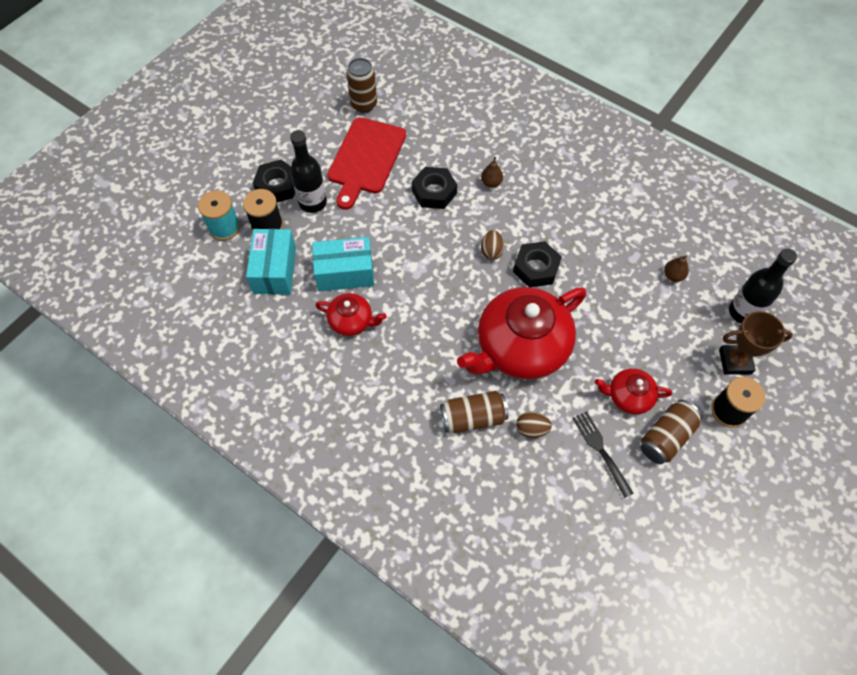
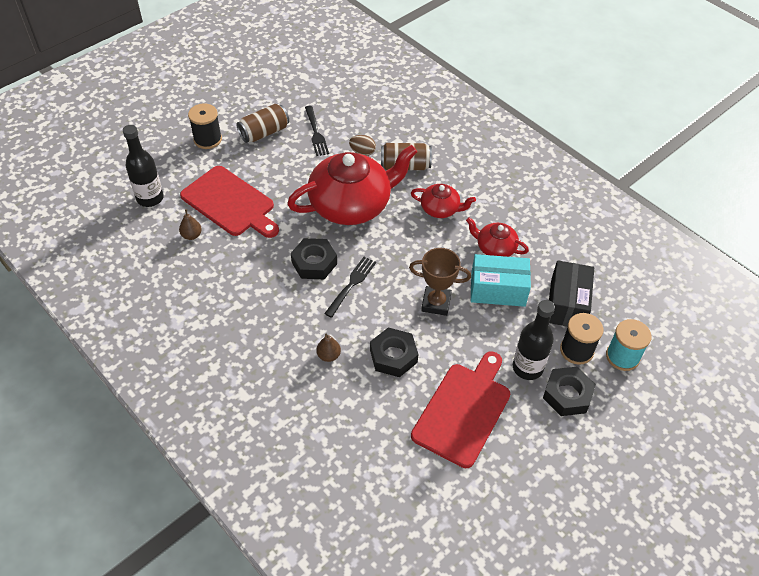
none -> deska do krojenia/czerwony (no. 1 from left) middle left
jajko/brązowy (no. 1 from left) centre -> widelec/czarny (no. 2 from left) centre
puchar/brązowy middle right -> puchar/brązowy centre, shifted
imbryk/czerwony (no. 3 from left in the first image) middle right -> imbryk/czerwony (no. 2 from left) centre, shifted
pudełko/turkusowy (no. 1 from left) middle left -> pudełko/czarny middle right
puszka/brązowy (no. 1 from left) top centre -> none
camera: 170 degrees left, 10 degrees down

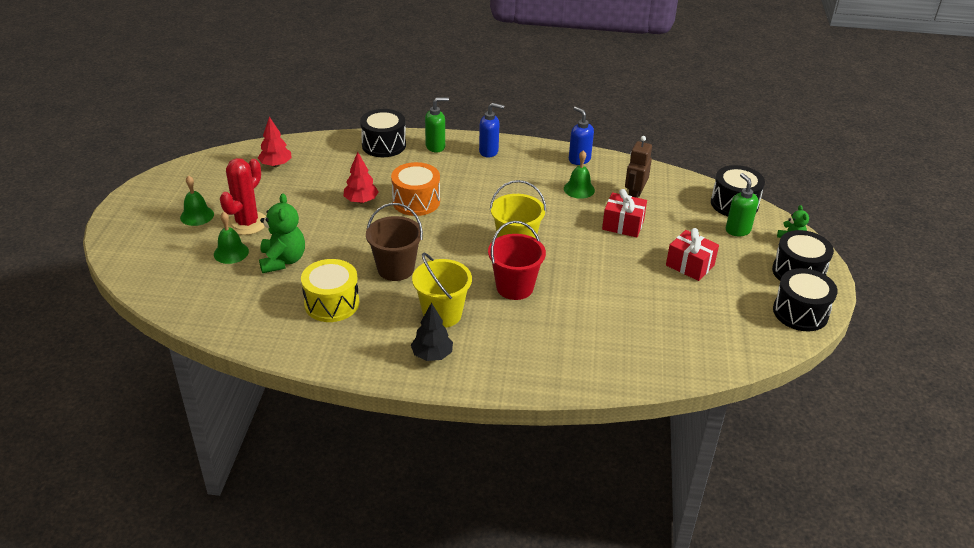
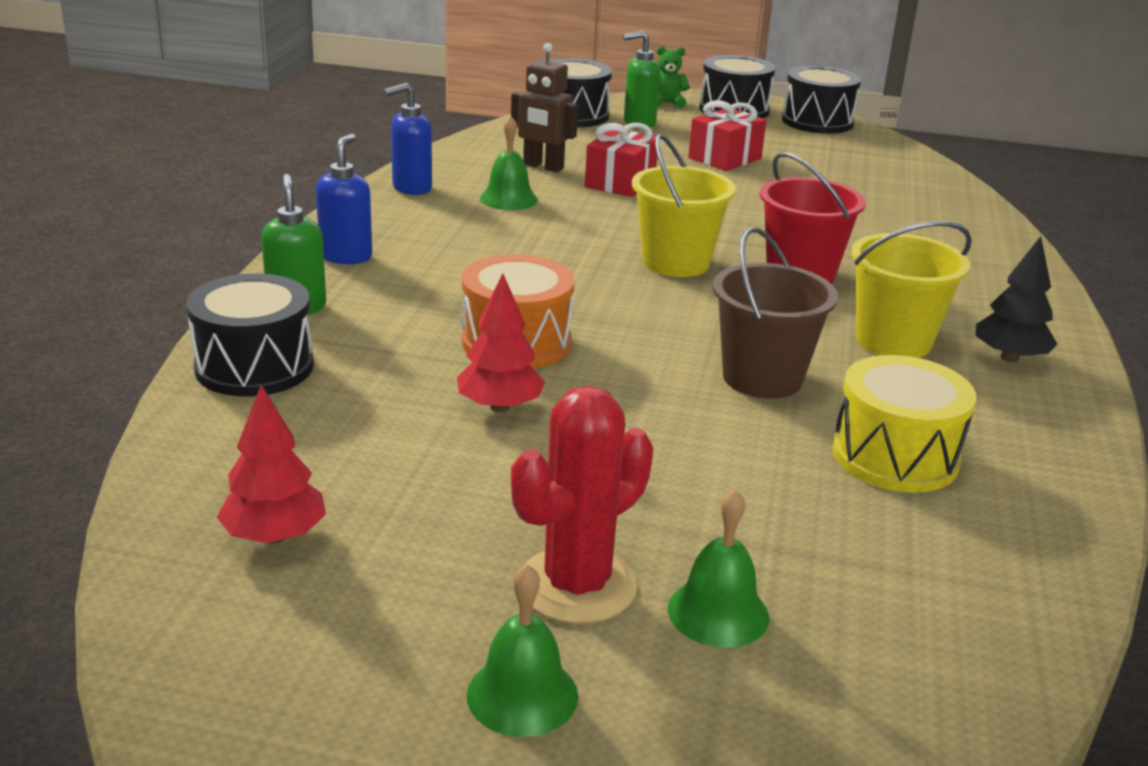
kaktus/czerwony middle left -> kaktus/czerwony centre, 75 degrees counterclockwise
miś/zielony (no. 1 from left) middle left -> none
camera: 85 degrees left, 10 degrees down

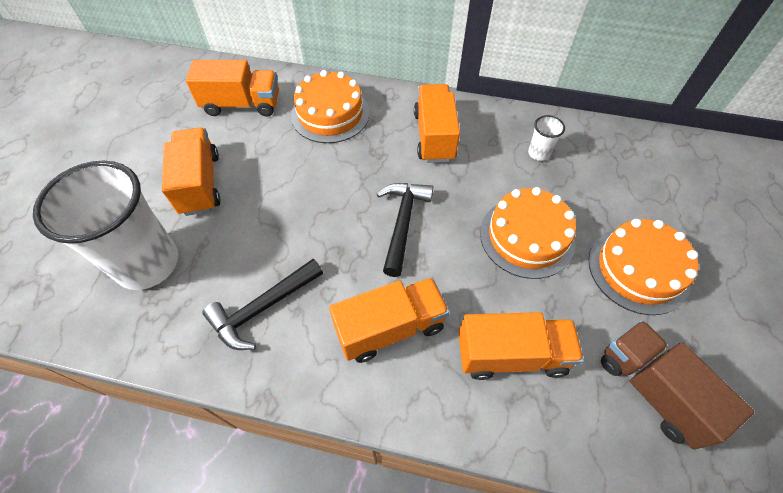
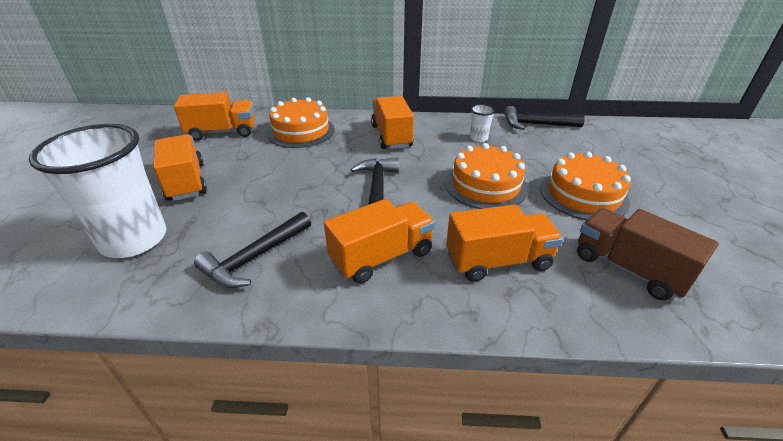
none -> młotek/czarny (no. 3 from left) top right
camera: 10 degrees left, 20 degrees down

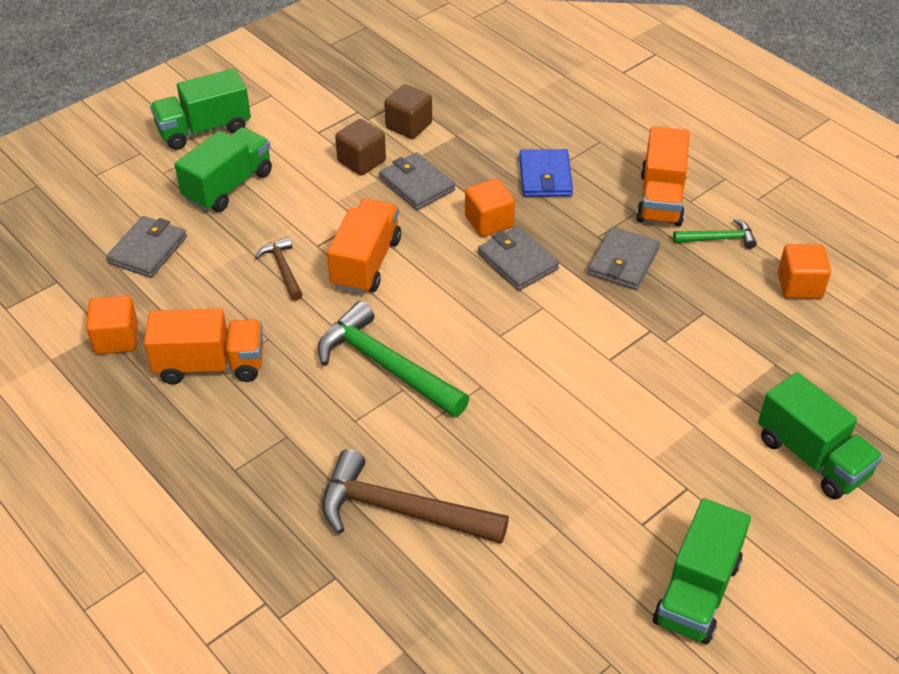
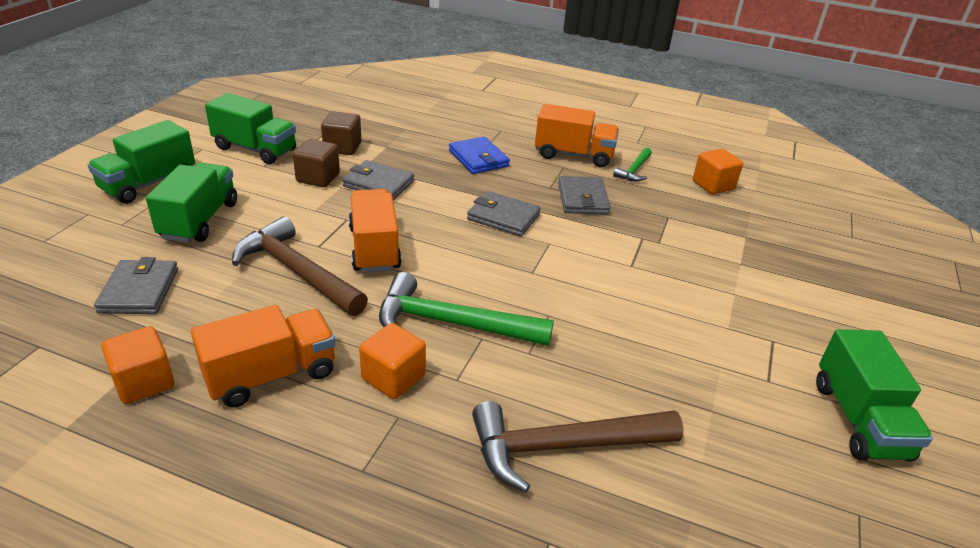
ciężarówka/zielony (no. 4 from left in the first image) middle right -> ciężarówka/zielony (no. 3 from left) top left, shifted
młotek/brązowy (no. 1 from left) middle left, x1.94
sześcian/pomarańczowy (no. 2 from left) top centre -> sześcian/pomarańczowy (no. 2 from left) centre, shifted
ciężarówka/pomarańczowy (no. 3 from left) top right -> ciężarówka/pomarańczowy (no. 3 from left) top centre, 60 degrees counterclockwise
młotek/zielony (no. 2 from left) middle right -> młotek/zielony (no. 2 from left) top centre, 150 degrees clockwise
camera: 30 degrees left, 10 degrees down

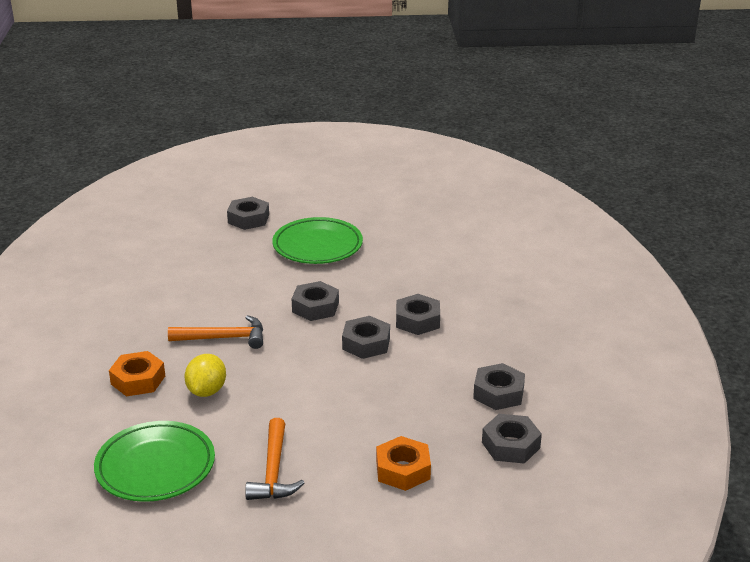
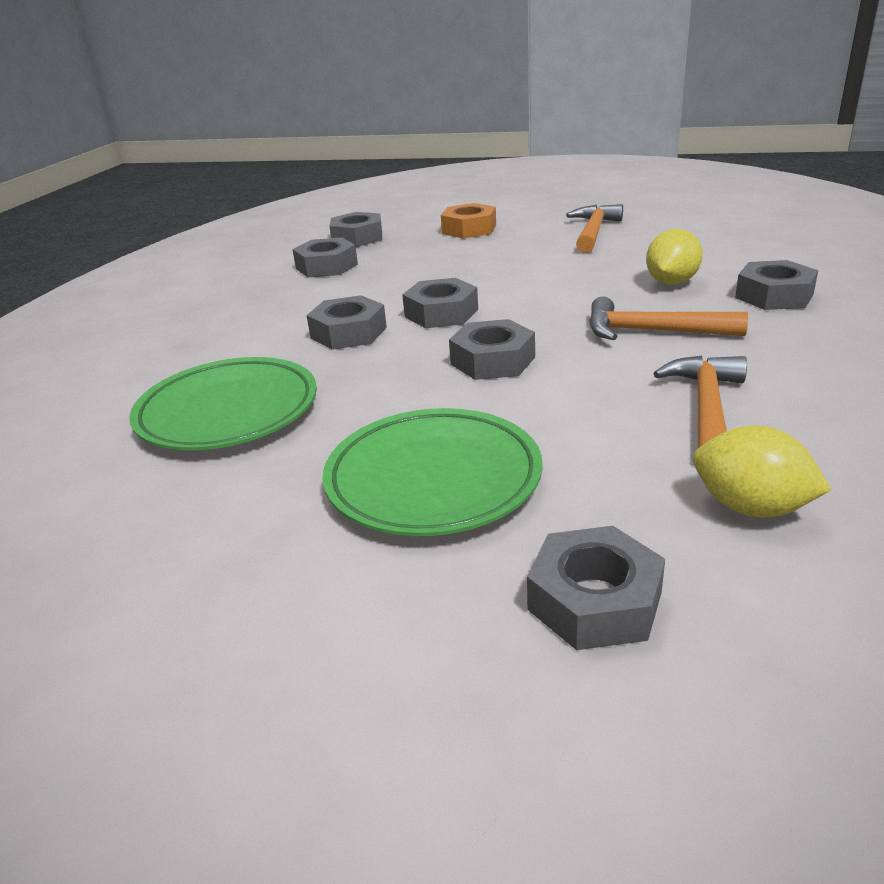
talerz/zielony (no. 1 from left) bottom left -> talerz/zielony (no. 1 from left) middle left, shifted
none -> młotek/pomarańczowy (no. 3 from left) middle right
none -> cytryna/żółty (no. 2 from left) middle right
nakrętka/pomarańczowy (no. 1 from left) middle left -> nakrętka/szary (no. 7 from left) top right
camera: 160 degrees left, 0 degrees up

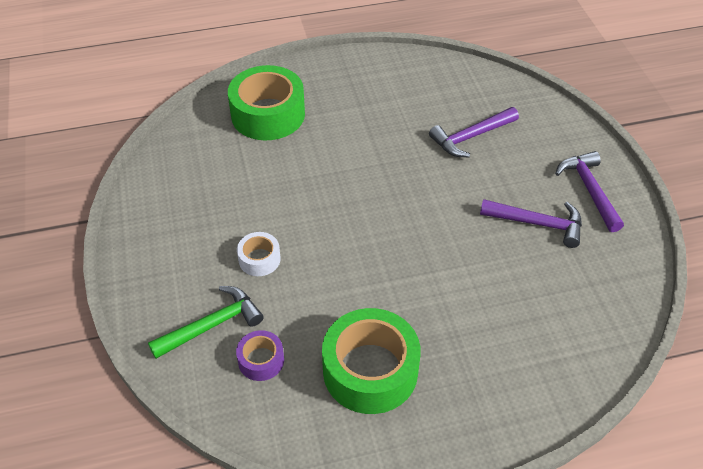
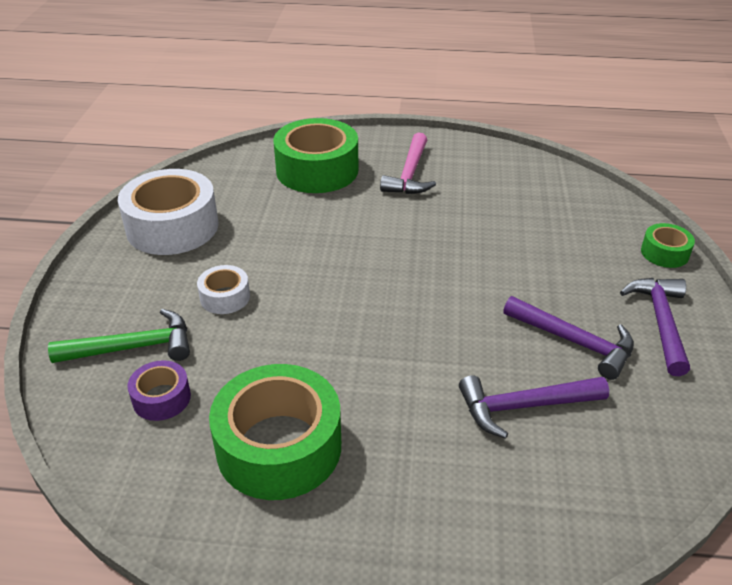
none -> taśma klejąca/biały (no. 1 from left) middle left
none -> młotek/różowy top centre
młotek/fioletowy (no. 1 from left) top right -> młotek/fioletowy (no. 1 from left) bottom right, shifted
none -> taśma klejąca/zielony (no. 3 from left) middle right
camera: 20 degrees right, 10 degrees down

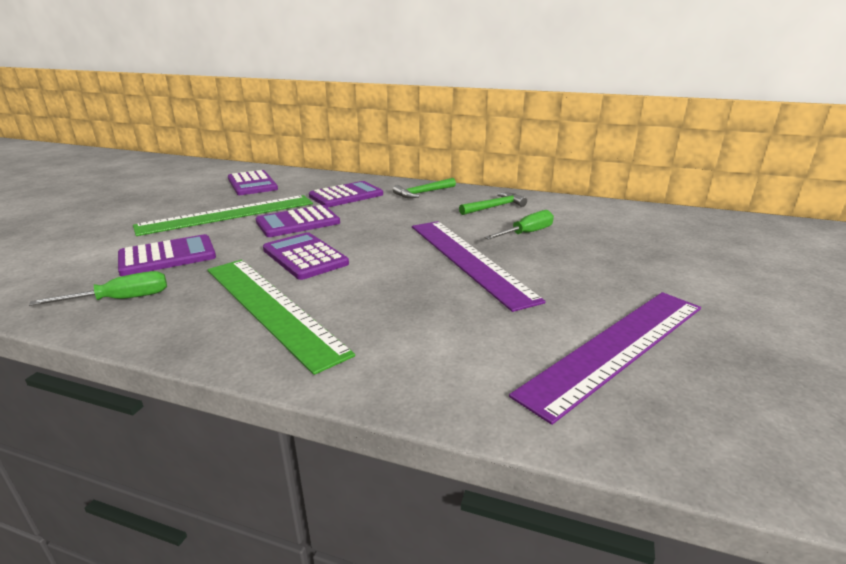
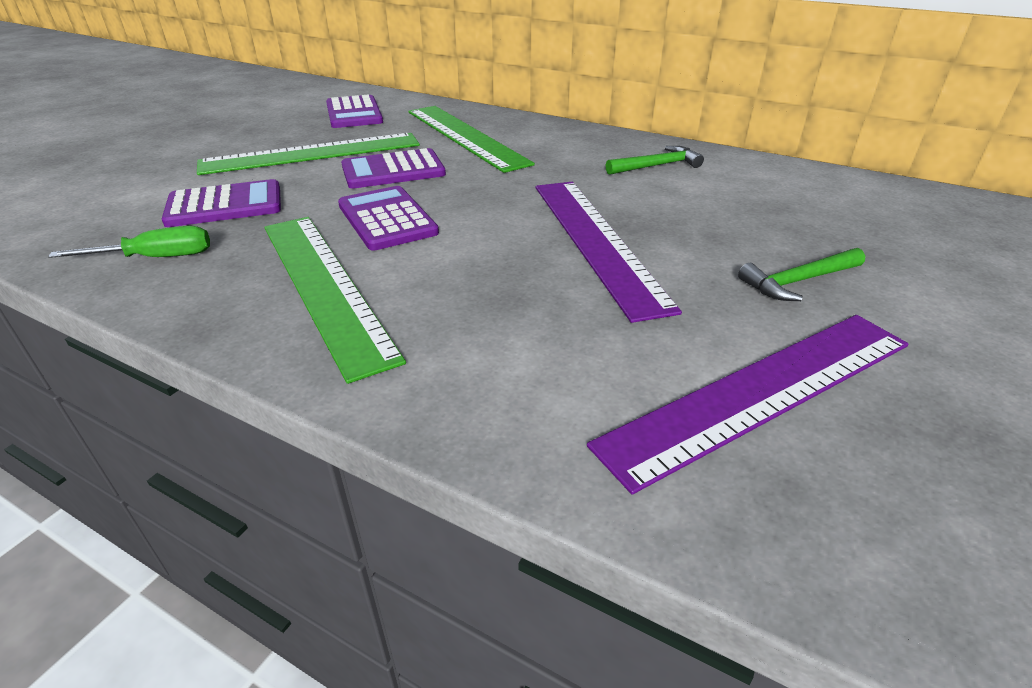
kalkulator/fioletowy (no. 5 from left) centre -> linijka/zielony (no. 3 from left) top centre
młotek/zielony (no. 1 from left in the first image) centre -> młotek/zielony (no. 2 from left) middle right, shifted
śrubokręt/zielony (no. 2 from left) centre -> none
camera: 10 degrees right, 10 degrees up

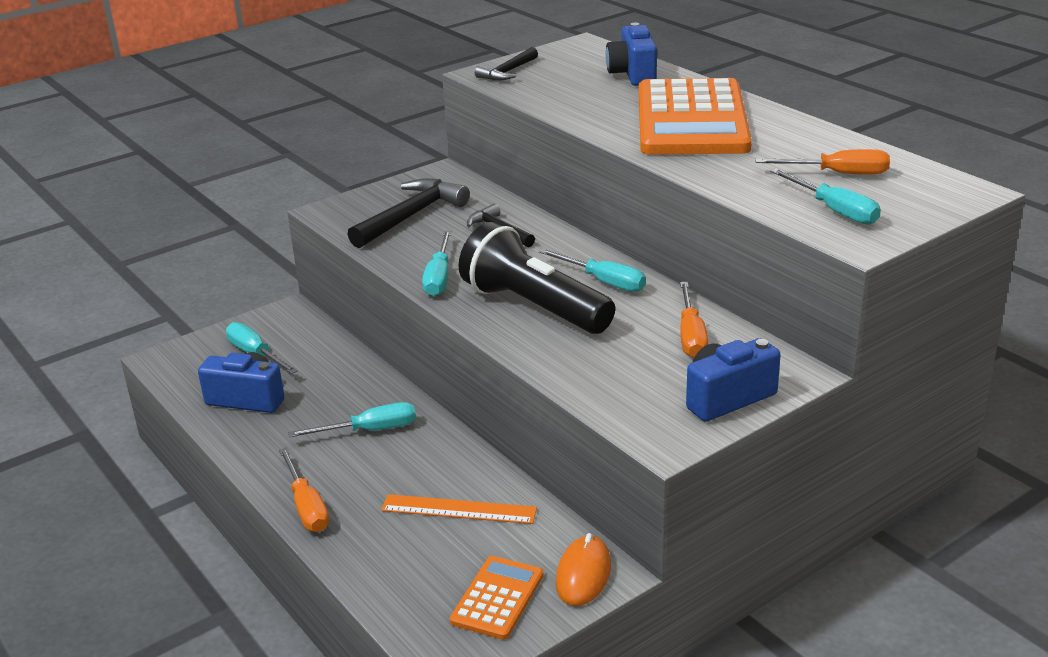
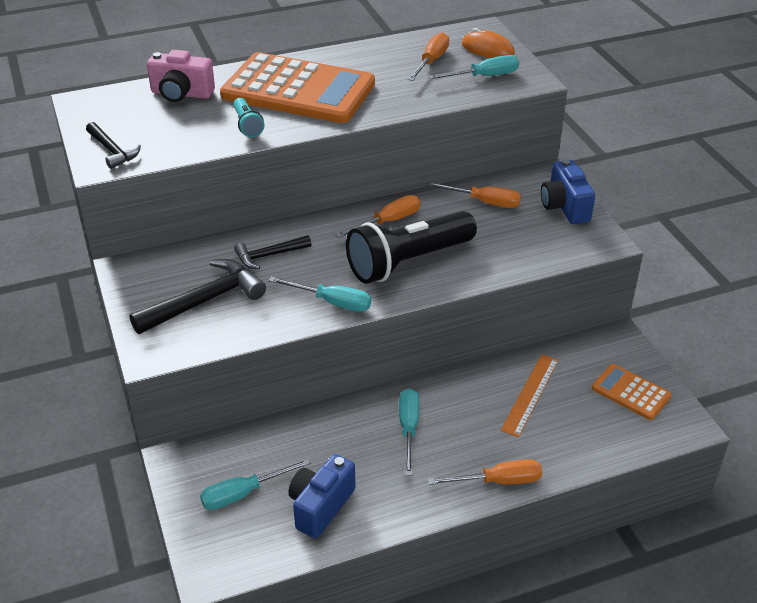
młotek/czarny (no. 1 from left in the first image) top centre -> młotek/czarny (no. 2 from left) middle left, 90 degrees clockwise
aparat fotograficzny/niebieski (no. 2 from left) top centre -> aparat fotograficzny/różowy top left
none -> latarka/turkusowy top left
śrubokręt/turkusowy (no. 4 from left) centre -> śrubokręt/pomarańczowy (no. 1 from left) centre
myszka/pomarańczowy bottom centre -> myszka/pomarańczowy top centre, shifted
camera: 75 degrees left, 10 degrees up

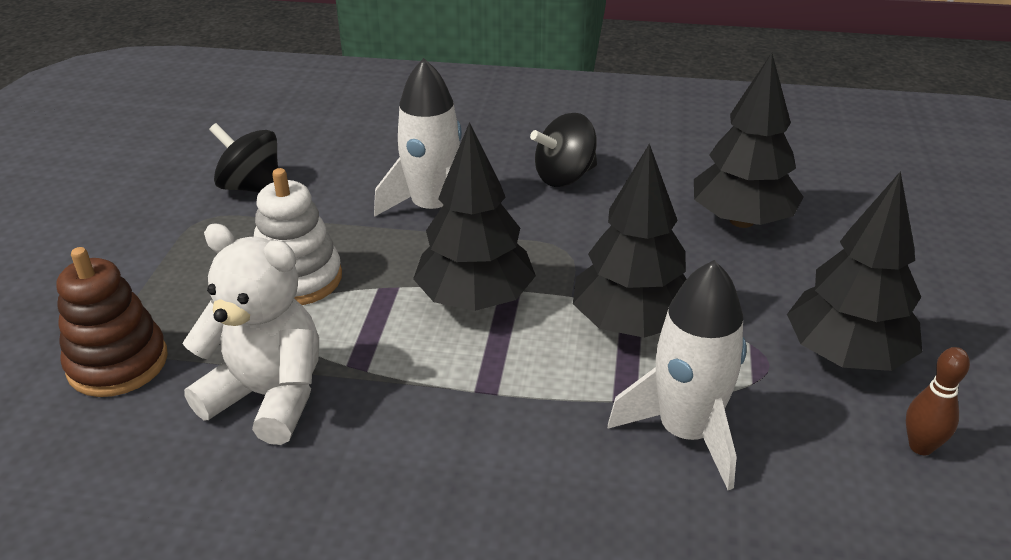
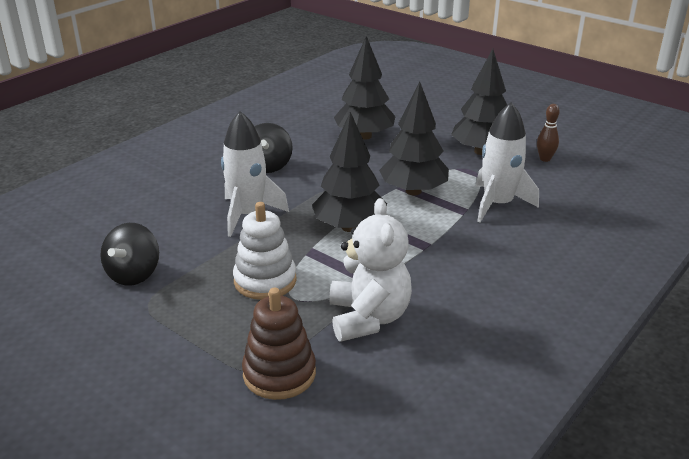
bączek/czarny (no. 1 from left) top left -> bączek/czarny (no. 1 from left) middle left, 45 degrees counterclockwise
miś/biały middle left -> miś/biały centre, 120 degrees clockwise
camera: 60 degrees left, 5 degrees down

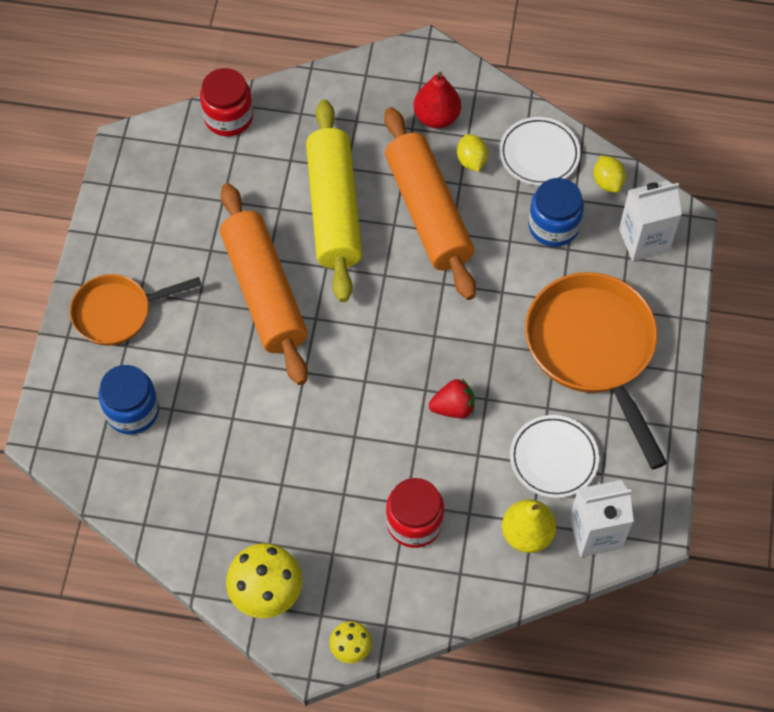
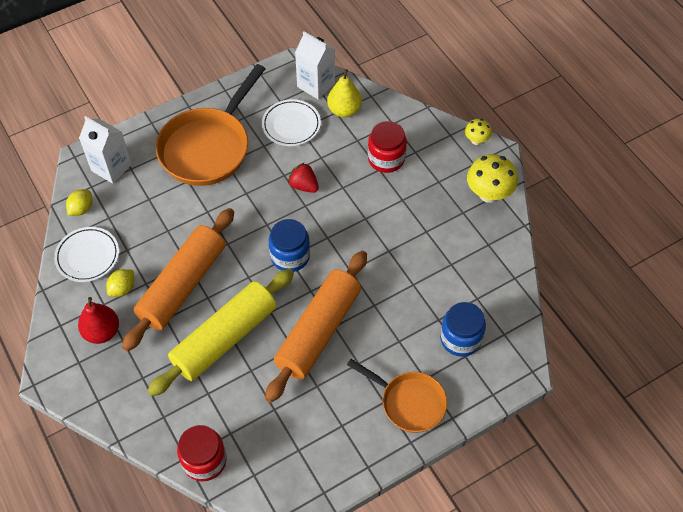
słoik/niebieski (no. 2 from left in the first image) top right -> słoik/niebieski (no. 1 from left) centre, shifted
camera: 130 degrees left, 5 degrees down

